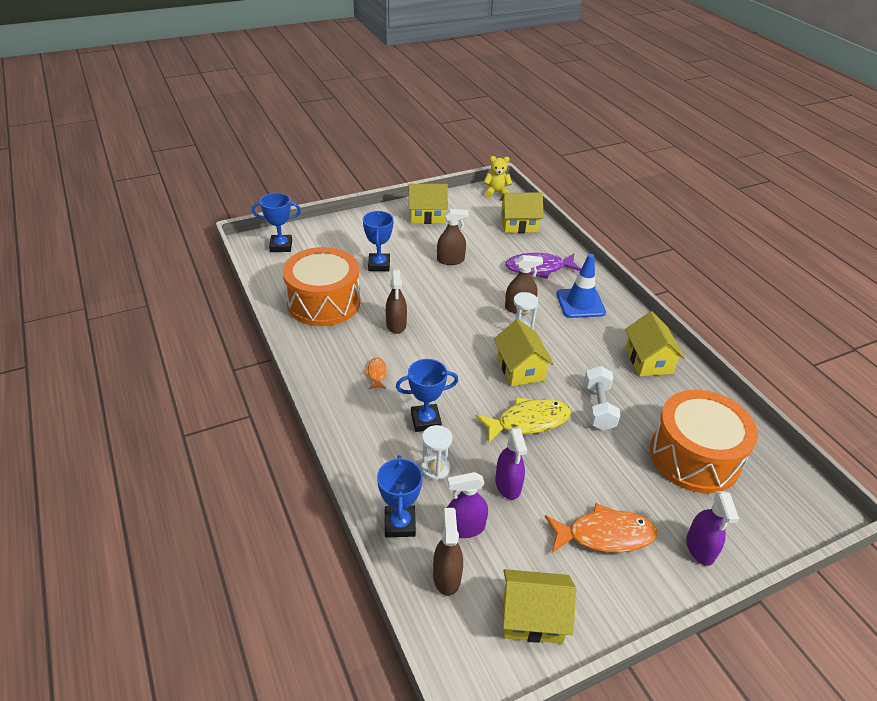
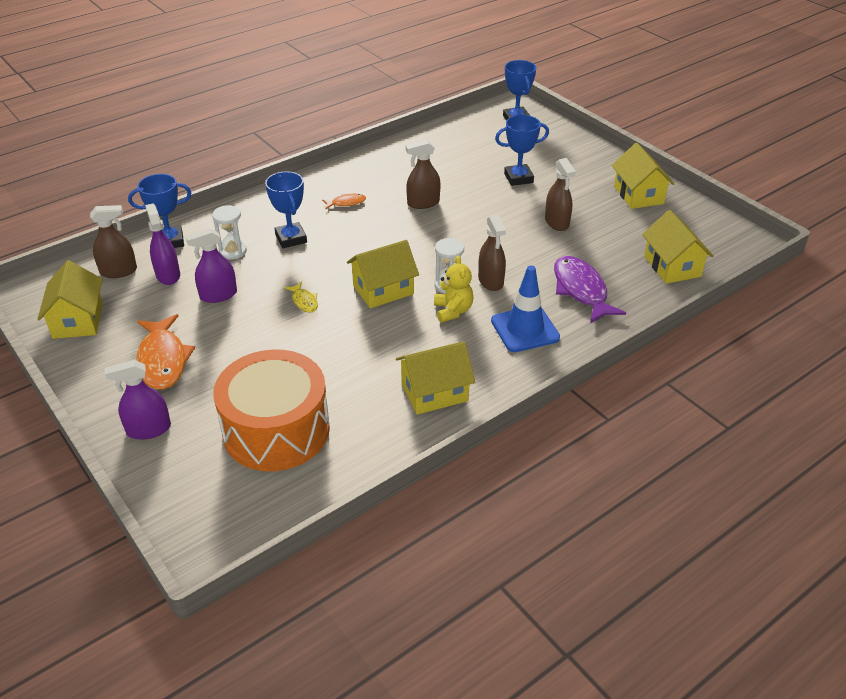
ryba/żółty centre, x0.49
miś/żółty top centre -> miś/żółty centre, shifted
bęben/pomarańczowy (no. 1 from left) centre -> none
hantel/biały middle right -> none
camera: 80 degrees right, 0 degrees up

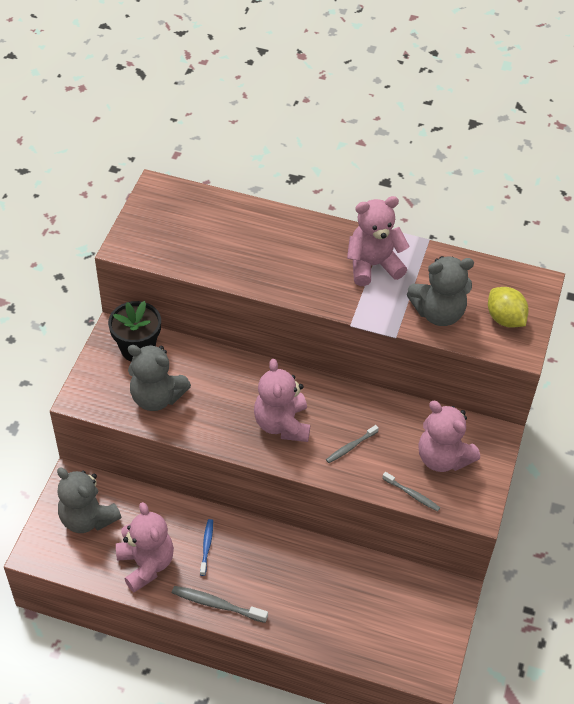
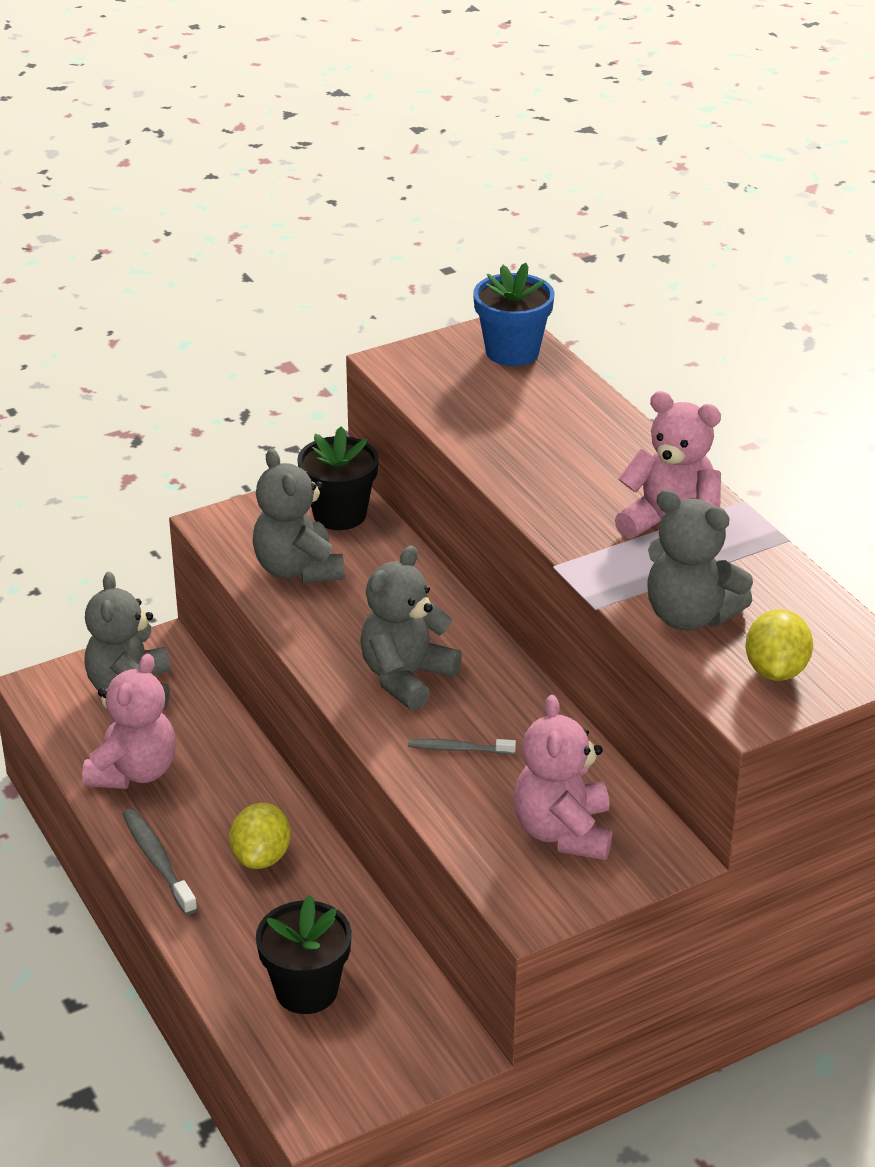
none -> cytryna/żółty (no. 1 from left) bottom left
none -> doniczka/czarny (no. 1 from left) bottom centre
miś/różowy (no. 2 from left) centre -> miś/szary (no. 3 from left) centre
none -> doniczka/niebieski top centre
szczoteczka do zębów/niebieski bottom centre -> none
szczoteczka do zębów/szary (no. 3 from left) bottom right -> none
camera: 45 degrees right, 15 degrees down

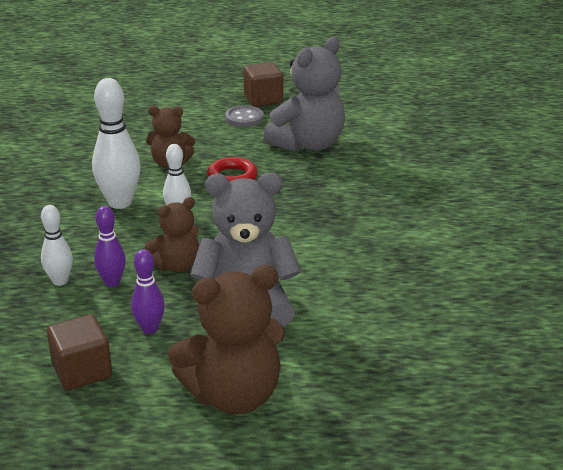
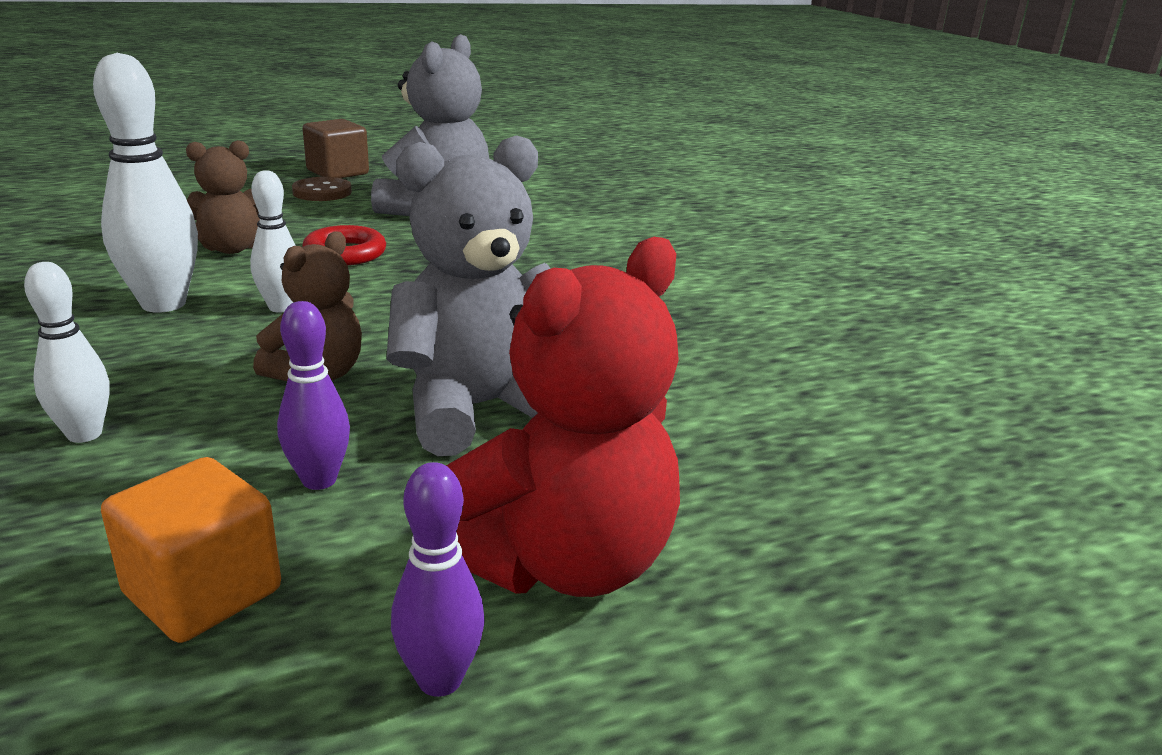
sześcian/brązowy (no. 1 from left) bottom left -> sześcian/pomarańczowy bottom left
guzik/szary top centre -> guzik/brązowy top left
kręgiel/fioletowy (no. 1 from left in the first image) middle left -> kręgiel/fioletowy (no. 2 from left) bottom centre, shifted
miś/brązowy (no. 3 from left) bottom centre -> miś/czerwony centre
camera: 25 degrees left, 5 degrees down

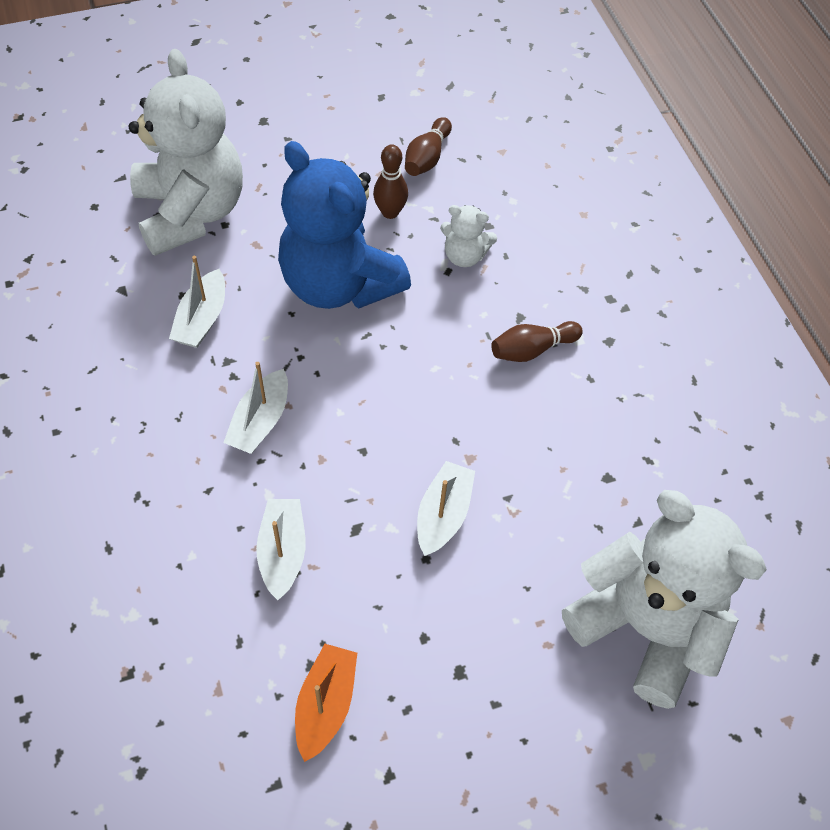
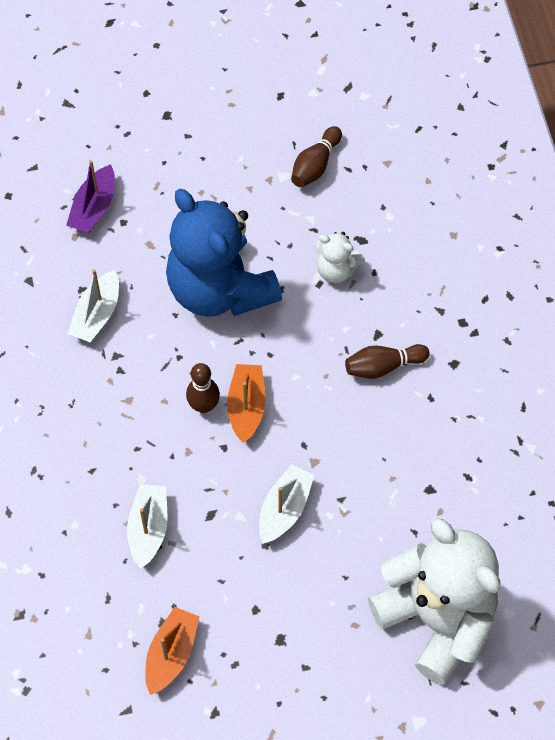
miś/biały (no. 1 from left) top left -> łódka/fioletowy top left
kręgiel/brązowy (no. 1 from left) top centre -> kręgiel/brązowy (no. 1 from left) centre, shifted
none -> łódka/pomarańczowy (no. 2 from left) centre
łódka/biały (no. 2 from left) middle left -> none
camera: 10 degrees right, 5 degrees up

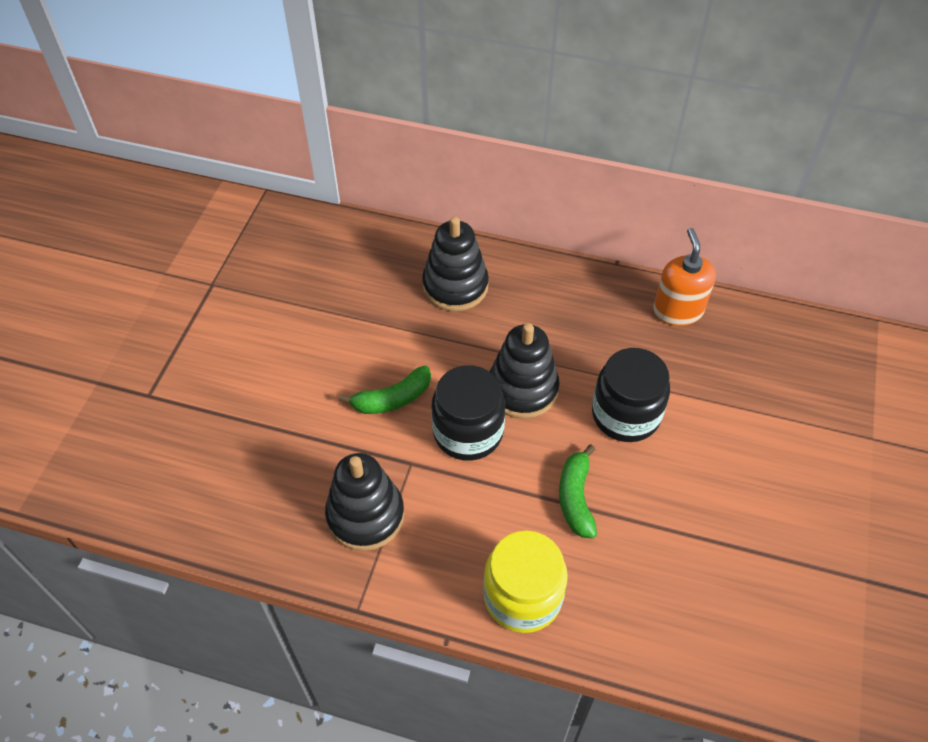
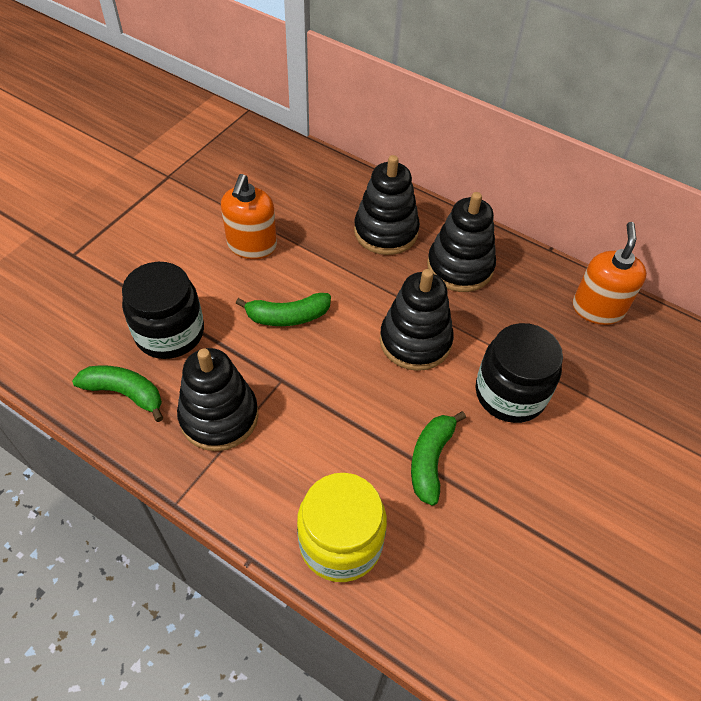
none -> banan/zielony (no. 1 from left) middle left
słoik/czarny (no. 1 from left) centre -> słoik/czarny (no. 1 from left) middle left, shifted
none -> dozownik mydła/pomarańczowy (no. 1 from left) top centre
none -> zabawka nakładanka/czarny (no. 4 from left) centre
camera: 15 degrees right, 0 degrees up

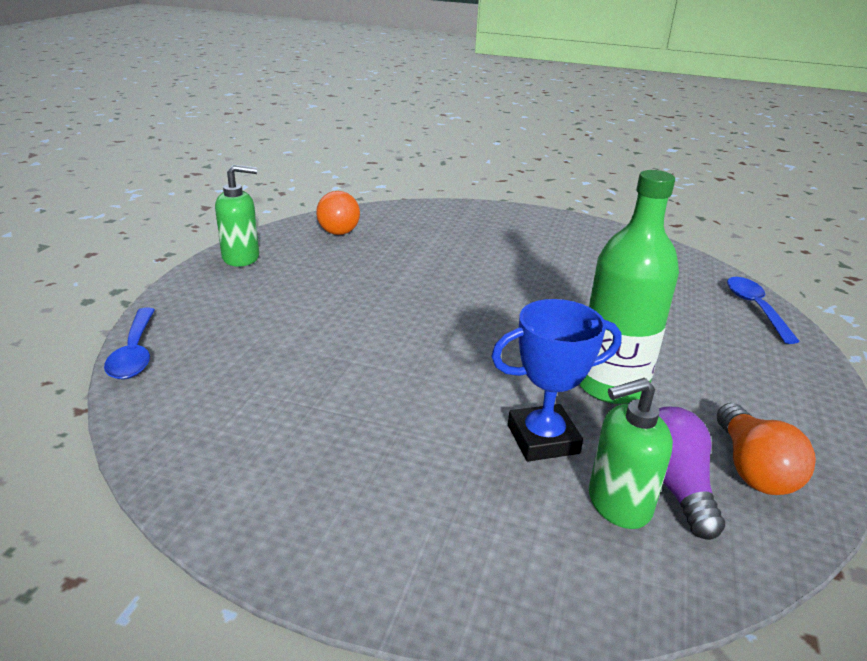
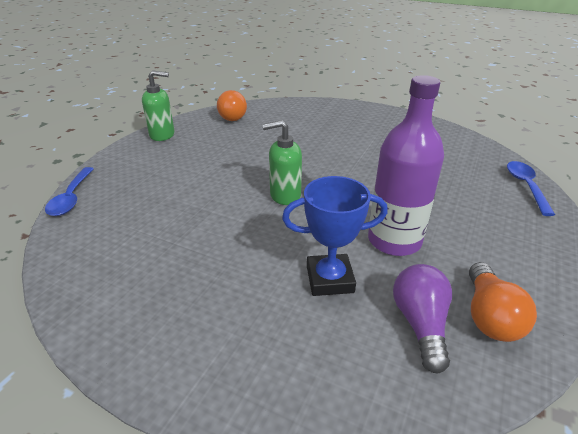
dozownik mydła/zielony (no. 2 from left) bottom right -> dozownik mydła/zielony (no. 2 from left) centre, shifted
butelka/zielony middle right -> butelka/fioletowy middle right
camera: 10 degrees right, 5 degrees up

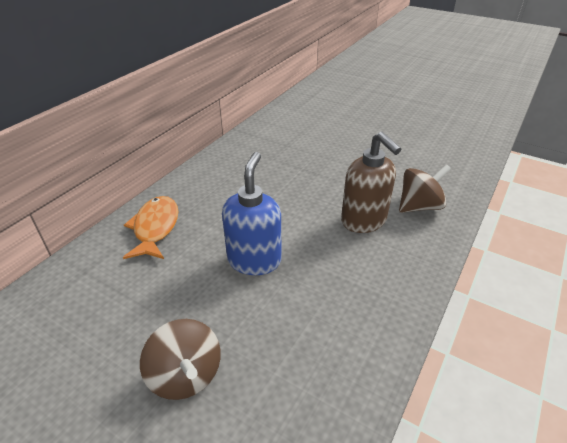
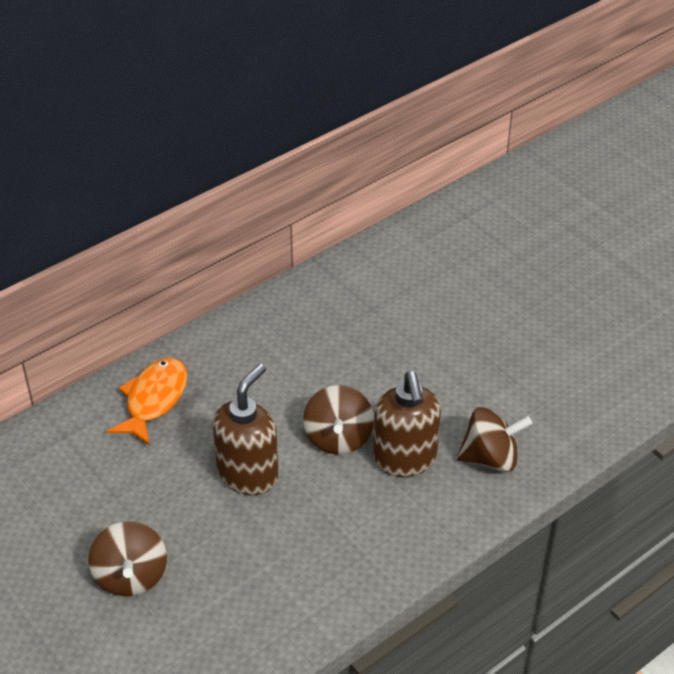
dozownik mydła/niebieski centre -> dozownik mydła/brązowy (no. 1 from left) centre
none -> bączek/brązowy (no. 2 from left) centre
camera: 20 degrees right, 5 degrees up

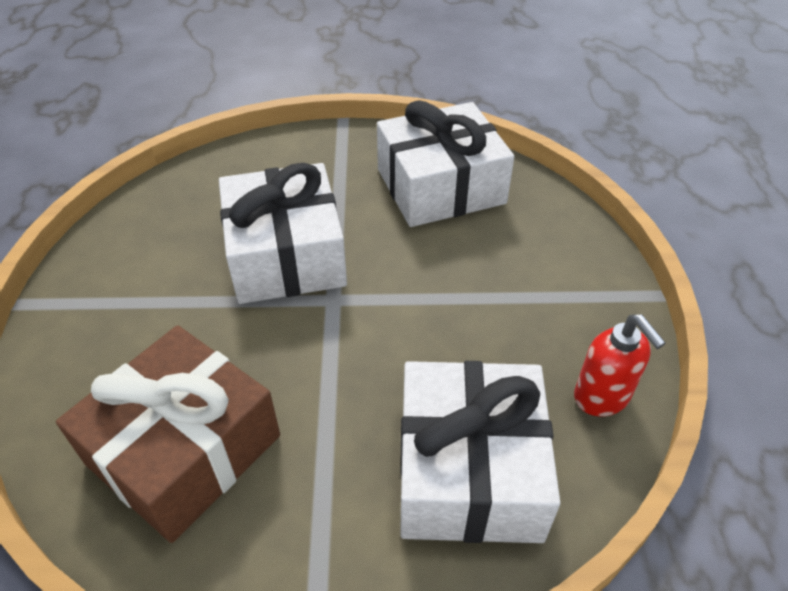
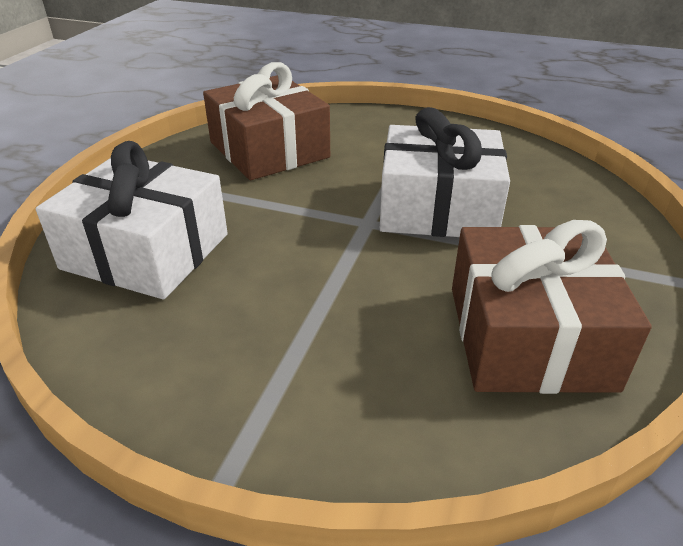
prezent/biały (no. 2 from left) top centre -> prezent/brązowy (no. 2 from left) middle right
dozownik mydła/czerwony middle right -> none
camera: 110 degrees right, 10 degrees down

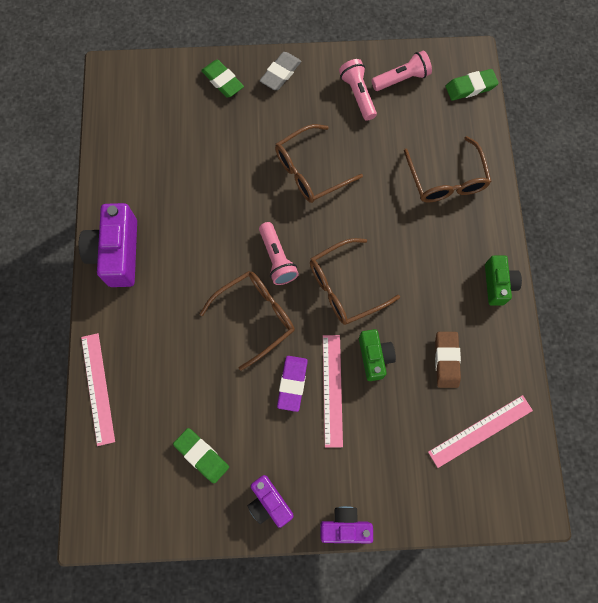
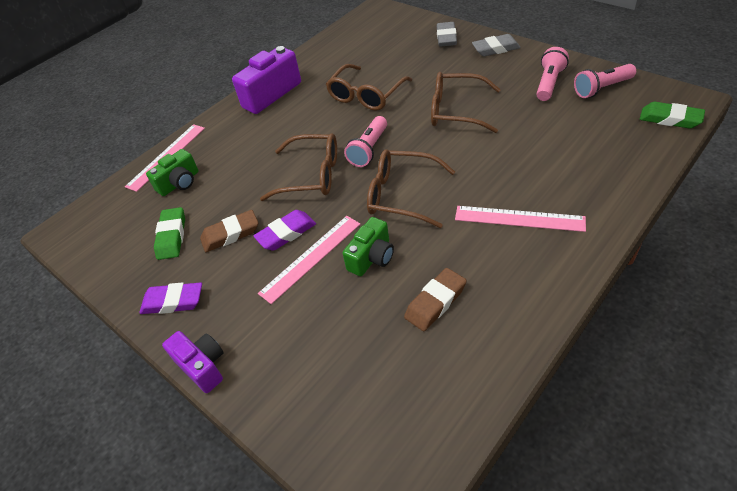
aparat fotograficzny/fioletowy (no. 2 from left) bottom centre -> gumka do mazania/fioletowy (no. 1 from left) middle left
aparat fotograficzny/zielony (no. 2 from left in the first image) middle right -> aparat fotograficzny/zielony (no. 1 from left) middle left, shifted
none -> gumka do mazania/brązowy (no. 1 from left) middle left
okulary/brązowy (no. 4 from left in the first image) top right -> okulary/brązowy (no. 2 from left) top centre, shifted
gumka do mazania/zielony (no. 2 from left) top centre -> gumka do mazania/szary (no. 1 from left) top centre
linijka/różowy (no. 3 from left) bottom right -> linijka/różowy (no. 3 from left) middle right, shifted
latarka/różowy (no. 3 from left) top right, 135 degrees clockwise
camera: 50 degrees right, 25 degrees down

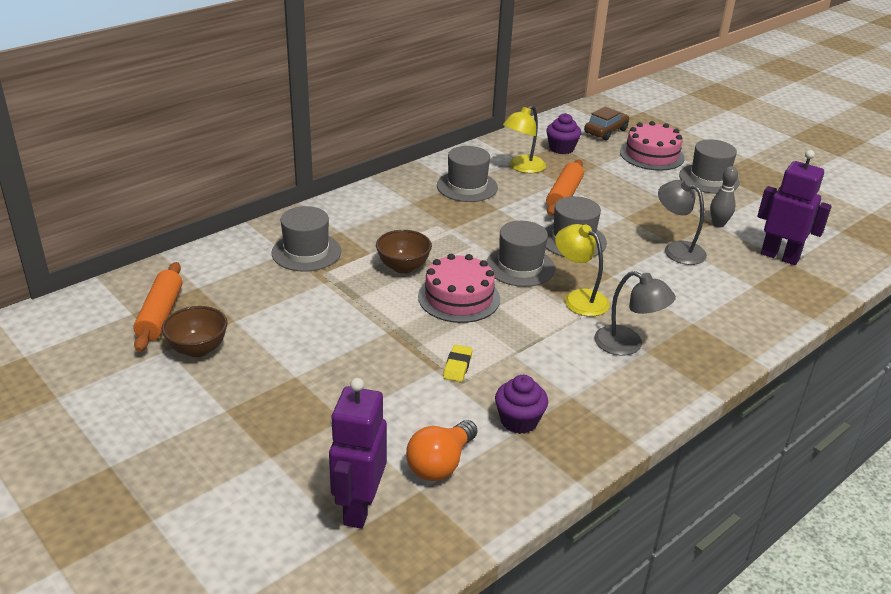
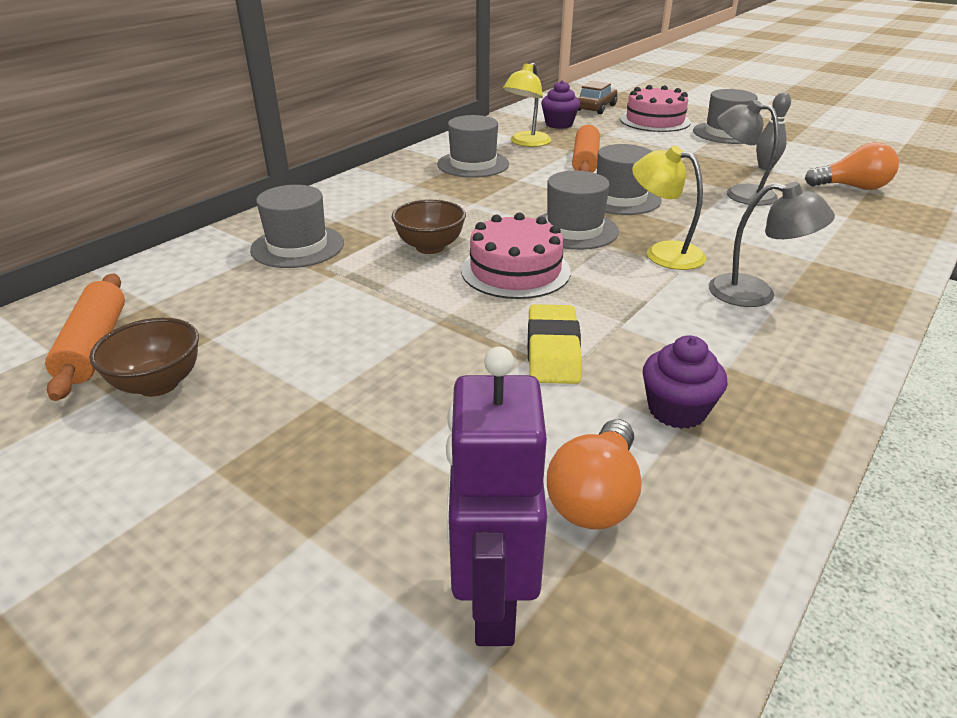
gumka do mazania/żółty centre, x1.65
robot/fioletowy (no. 2 from left) middle right -> żarówka/pomarańczowy (no. 2 from left) top right
camera: 10 degrees left, 0 degrees up

